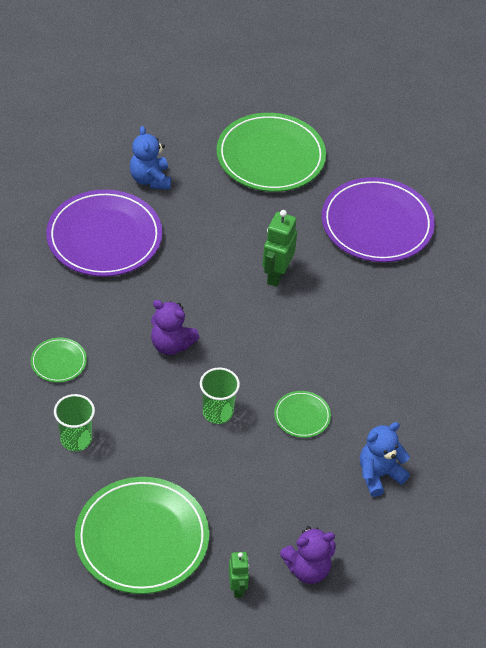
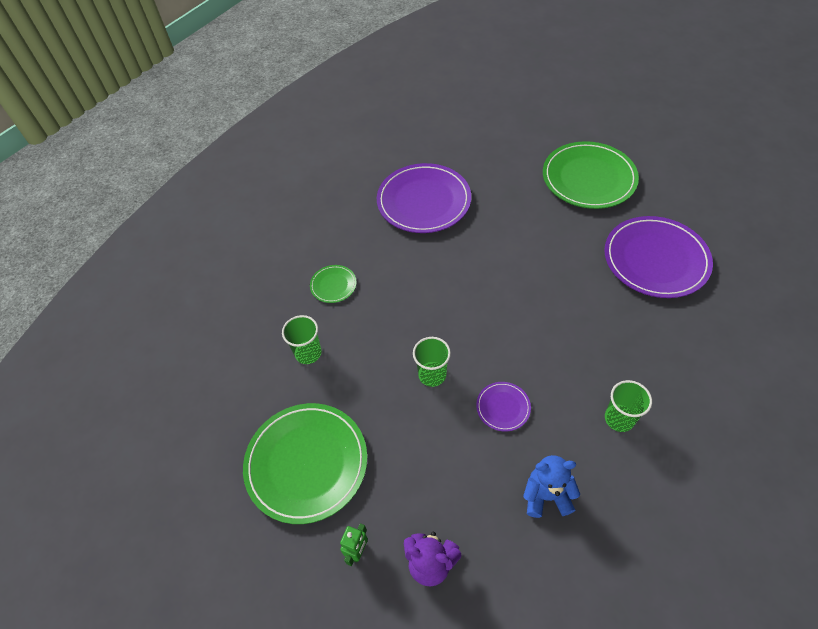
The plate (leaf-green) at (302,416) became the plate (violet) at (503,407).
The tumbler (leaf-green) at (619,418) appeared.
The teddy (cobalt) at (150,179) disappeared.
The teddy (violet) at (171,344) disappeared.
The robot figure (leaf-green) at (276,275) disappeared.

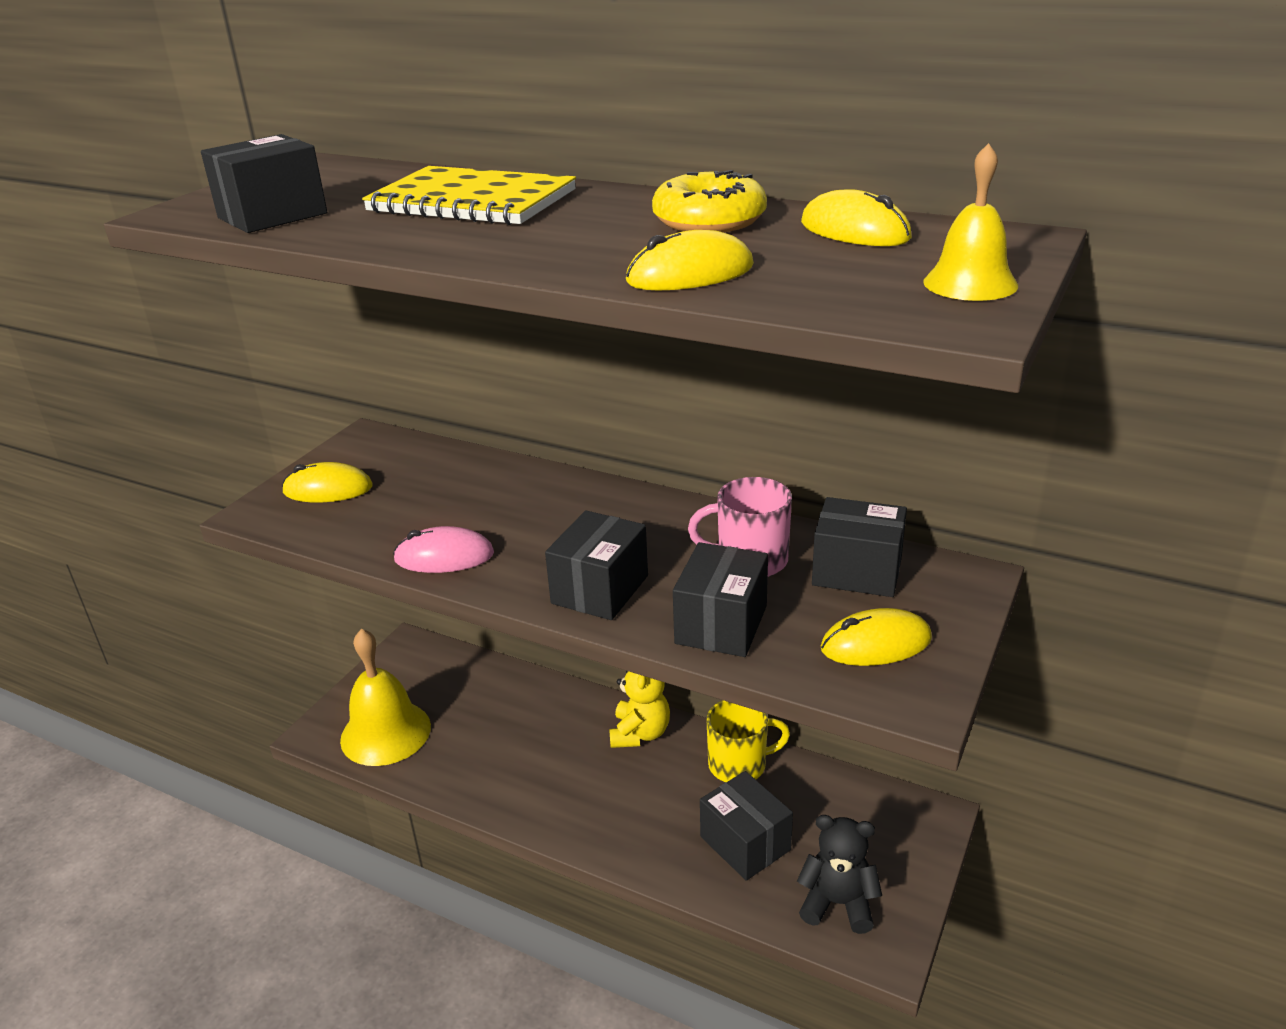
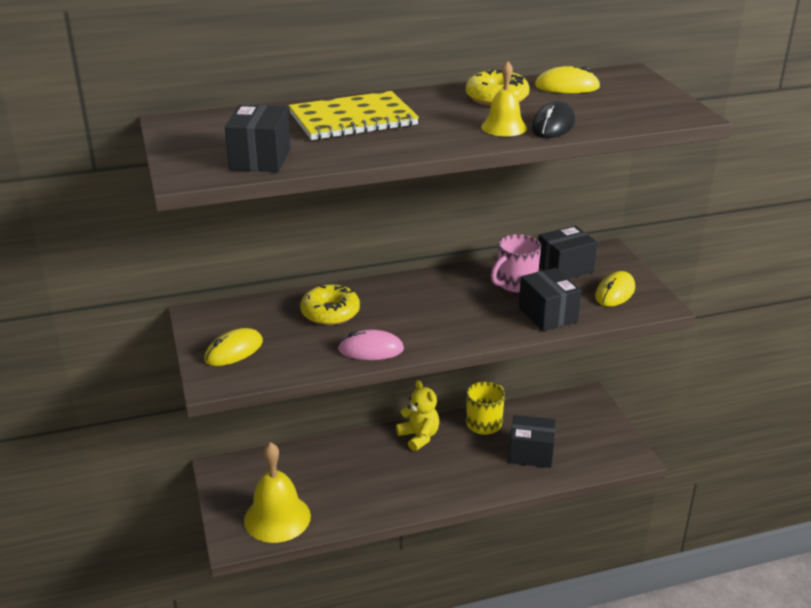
The donut (bright yellow) at (330,312) appeared.
The PC mouse (rose-pink) at (444,557) turned 45 degrees clockwise.
The hand bell (bright yellow) moved from (970,283) to (504,127).
The PC mouse (bright yellow) at (690,274) became the PC mouse (black) at (553,125).
The package (black) at (600,589) disappeared.
The teddy (black) at (838,903) disappeared.

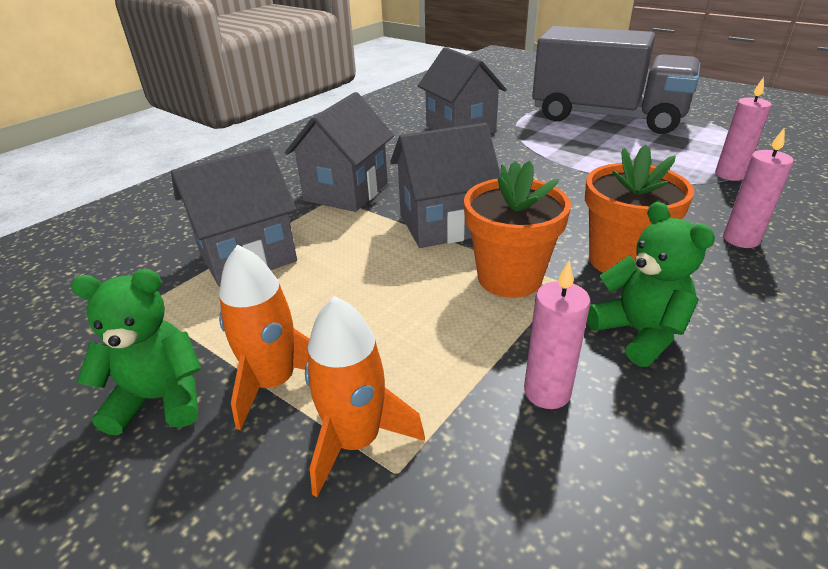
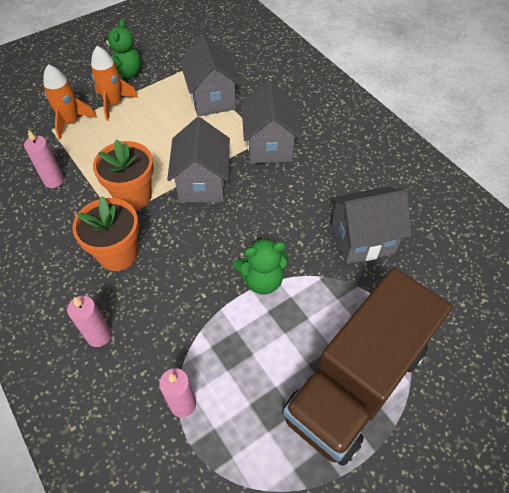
The teddy (leaf-green) moved from (639,333) to (262,280).
The house (grey) at (346,192) turned 45 degrees clockwise.
The truck (grey) at (606,117) became the truck (dark brown) at (356,382).

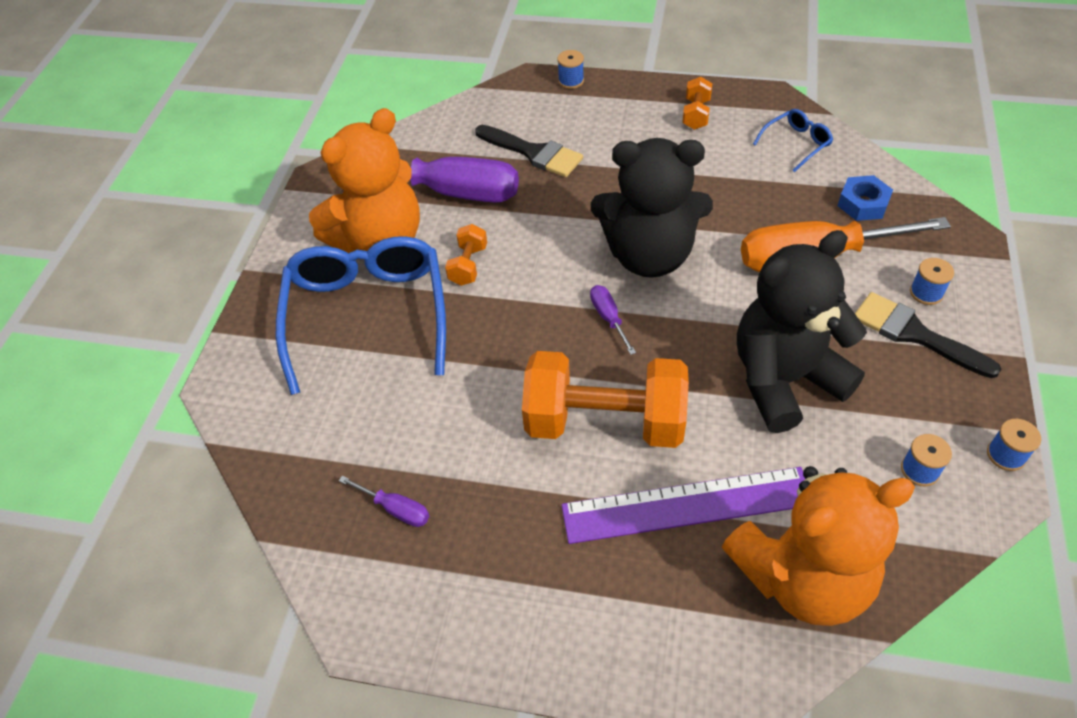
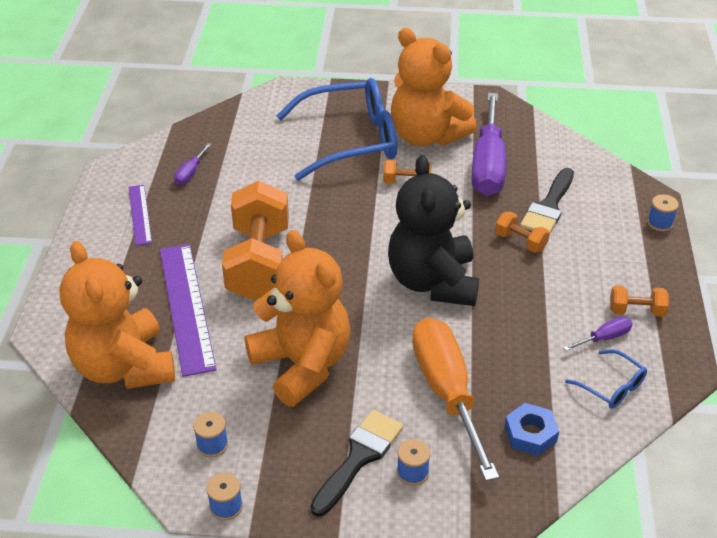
The ruler (violet) at (140,214) appeared.
The teddy (black) at (784,379) became the teddy (bright orange) at (302,365).
The hand weight (bright orange) at (520,242) appeared.
The screwdriver (violet) moved from (609,318) to (604,338).

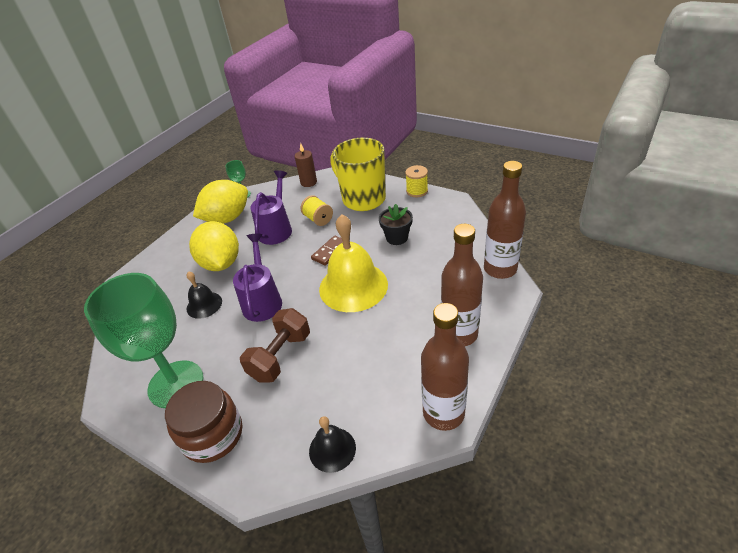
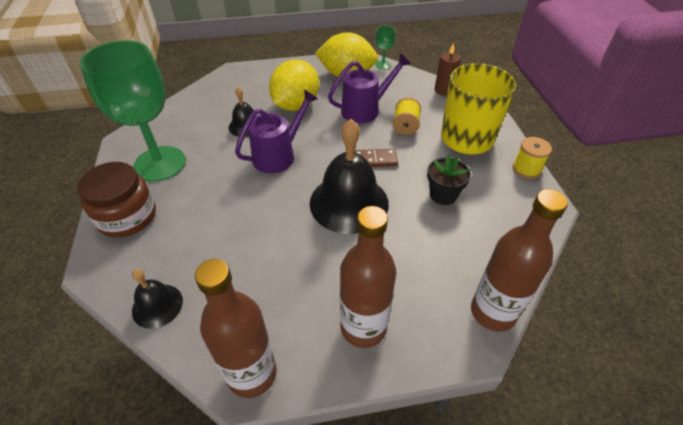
The hand bell (bright yellow) at (353,286) became the hand bell (black) at (349,203).
The hand weight (dark brown) at (280,356) disappeared.

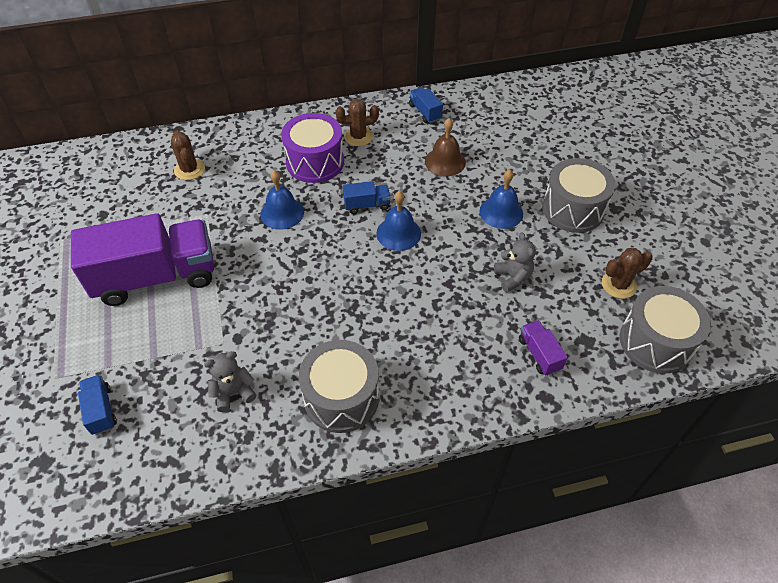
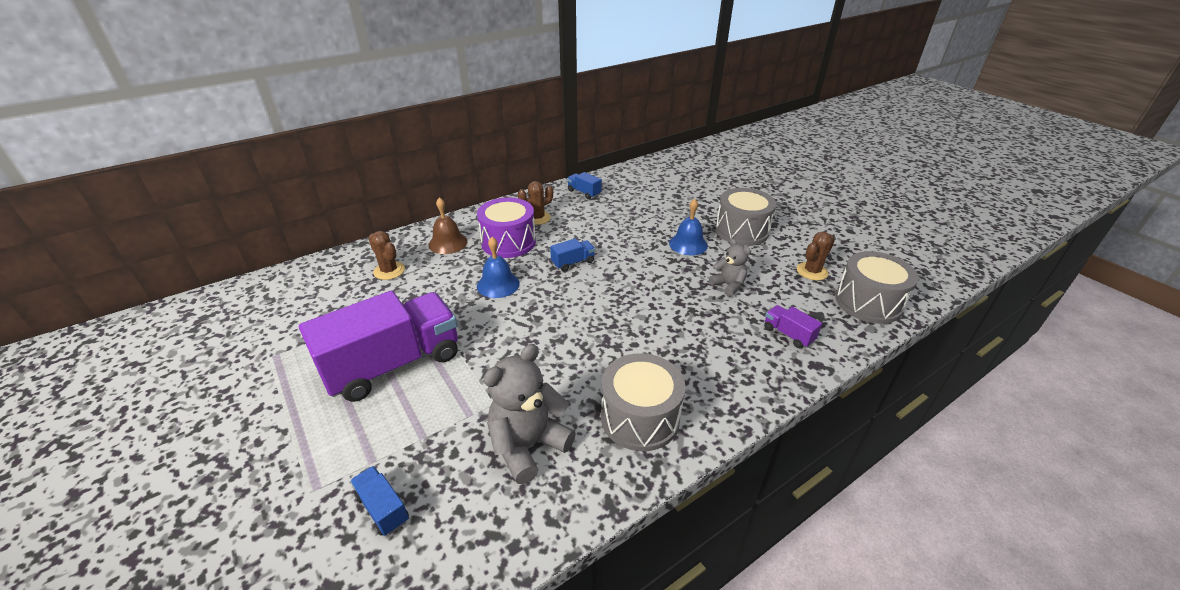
The hand bell (dark brown) moved from (445,161) to (448,243).
The teddy (grey) at (233,392) changed to 1.72 times the size.
The hand bell (cobalt) at (398,233) disappeared.

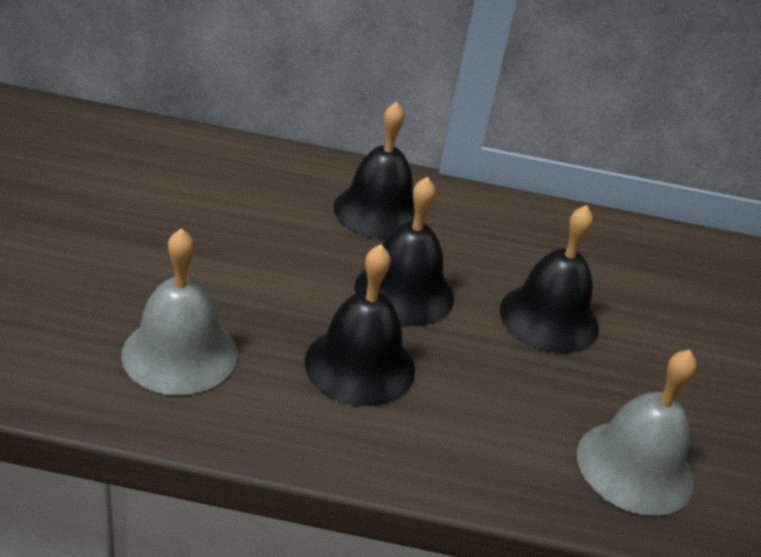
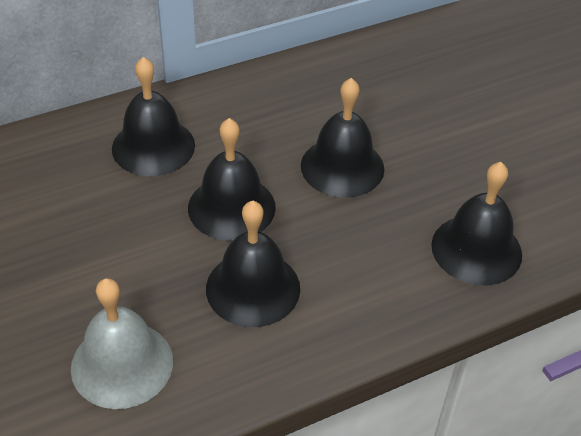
The hand bell (grey) at (635,467) became the hand bell (black) at (476,249).

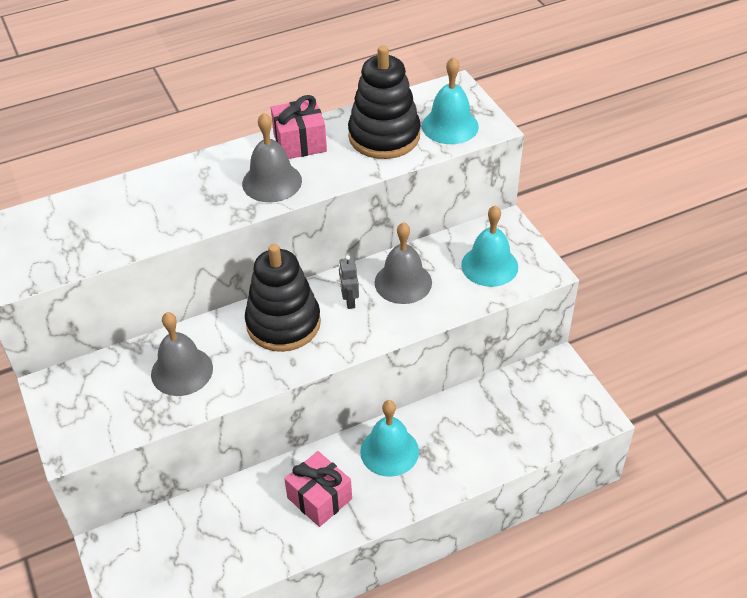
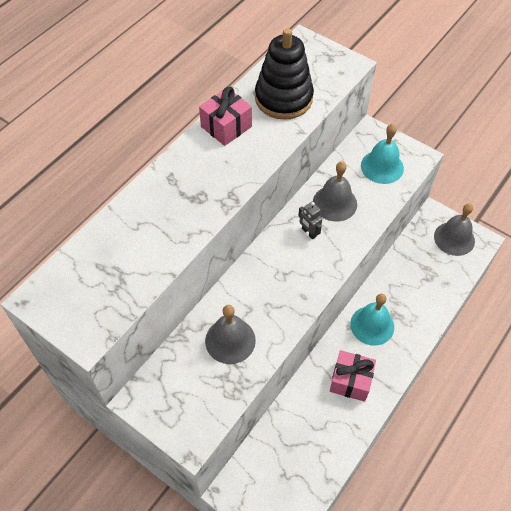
The hand bell (grey) moved from (272,182) to (454,238).
The stacking toy (black) at (283,323) disappeared.
The hand bell (turquoise) at (450,126) disappeared.

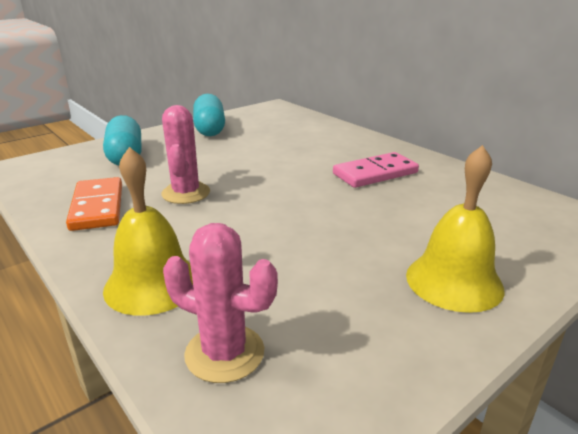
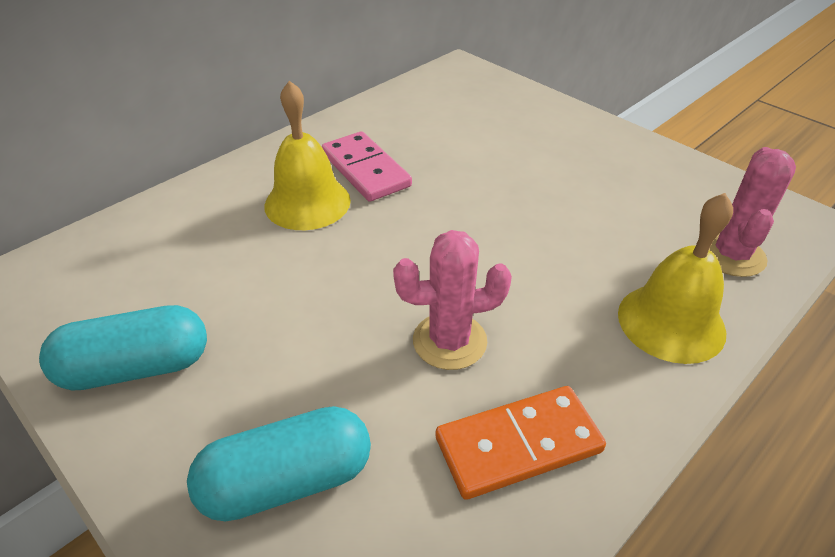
The hand bell (bright yellow) moved from (454,281) to (307,202).

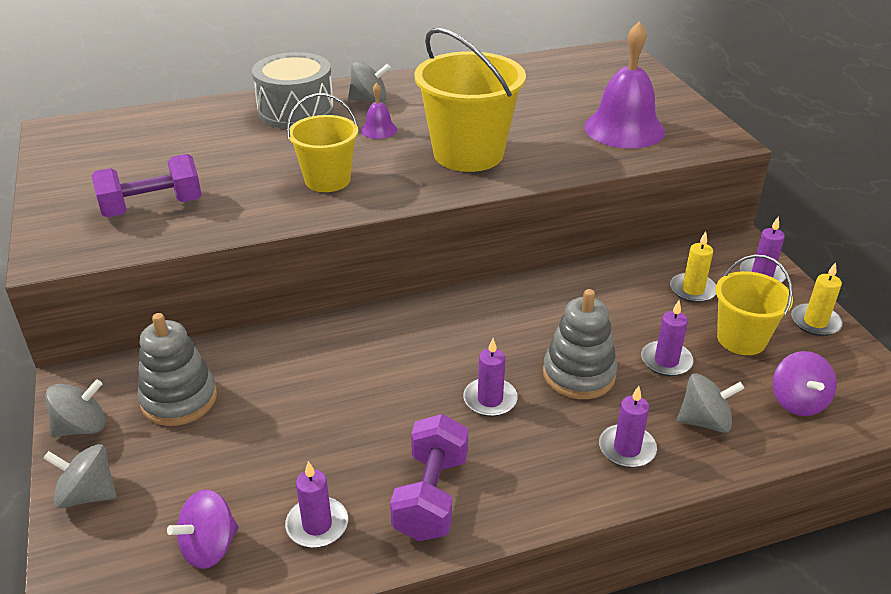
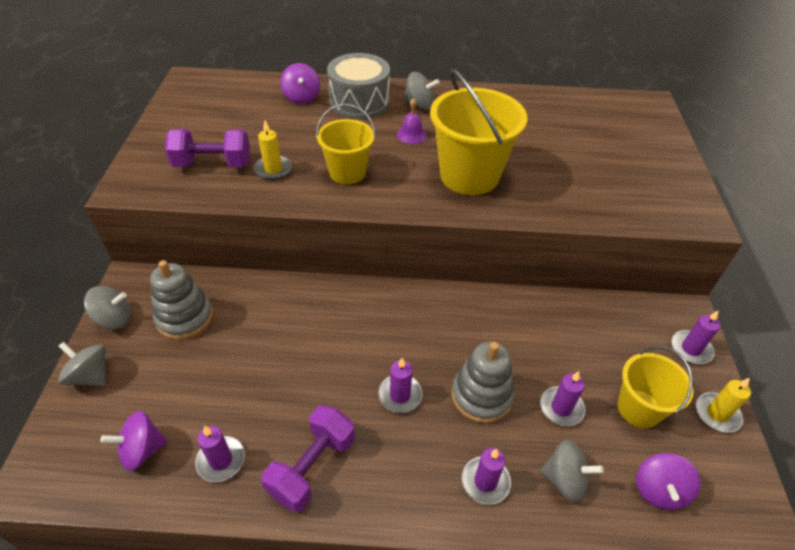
The candle (bright yellow) moved from (692,290) to (273,169).
The spinning top (violet) at (302,97) appeared.
The hand bell (violet) at (624,129) disappeared.

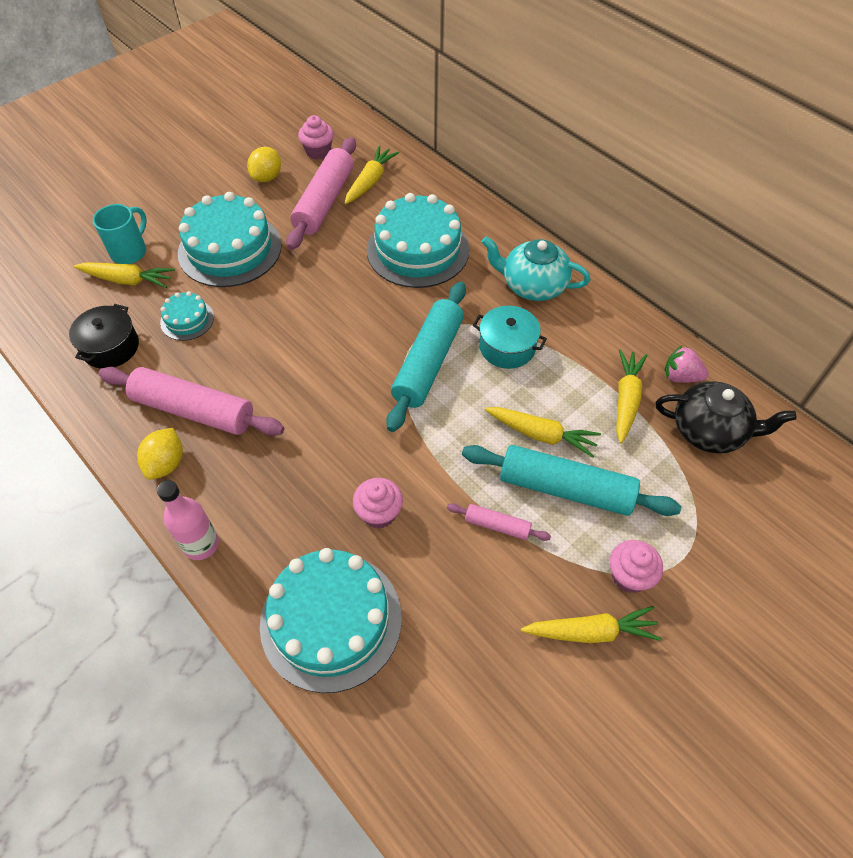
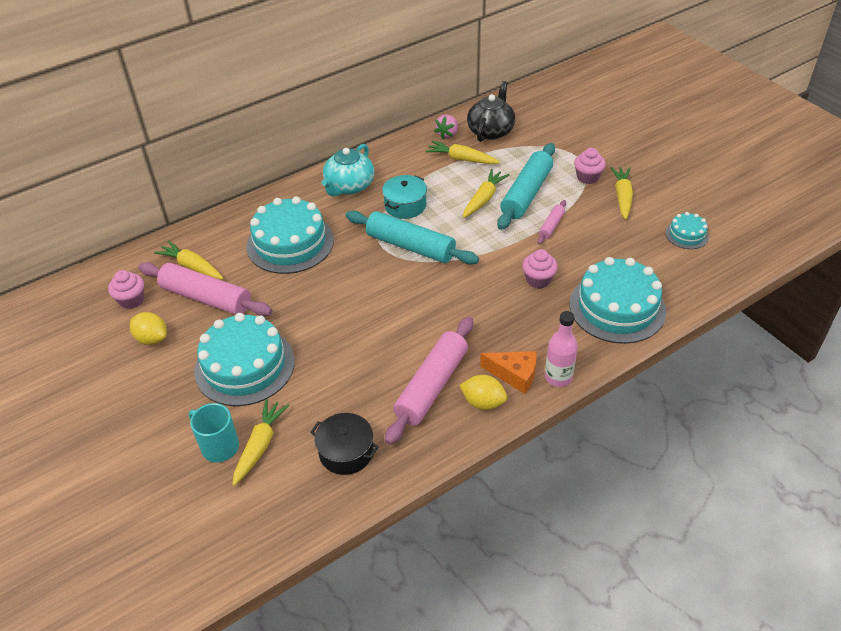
The cheese (bright orange) at (514,375) appeared.
The gateau (turquoise) moved from (187,320) to (687,234).

